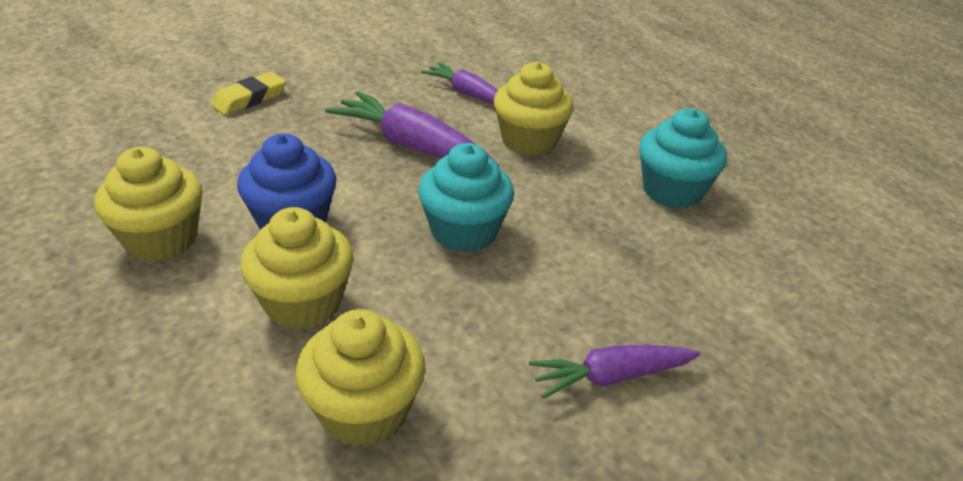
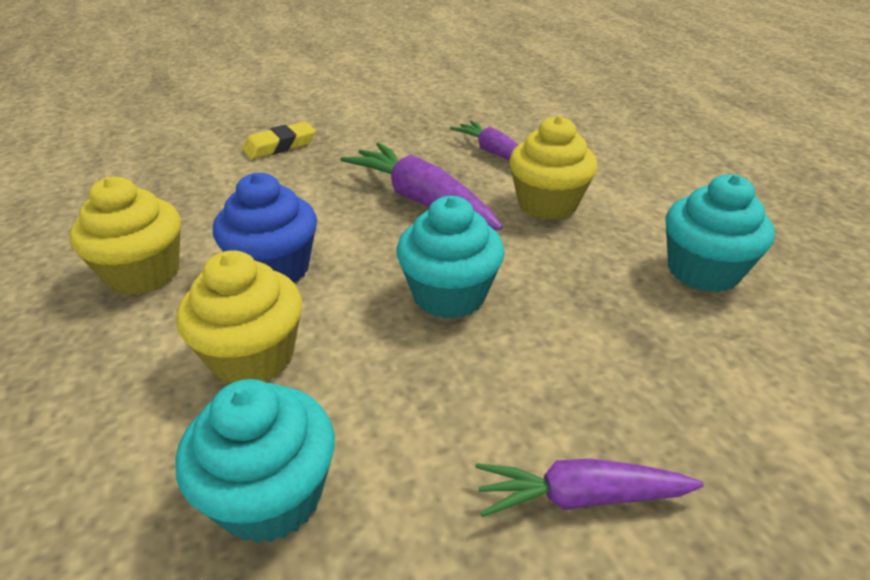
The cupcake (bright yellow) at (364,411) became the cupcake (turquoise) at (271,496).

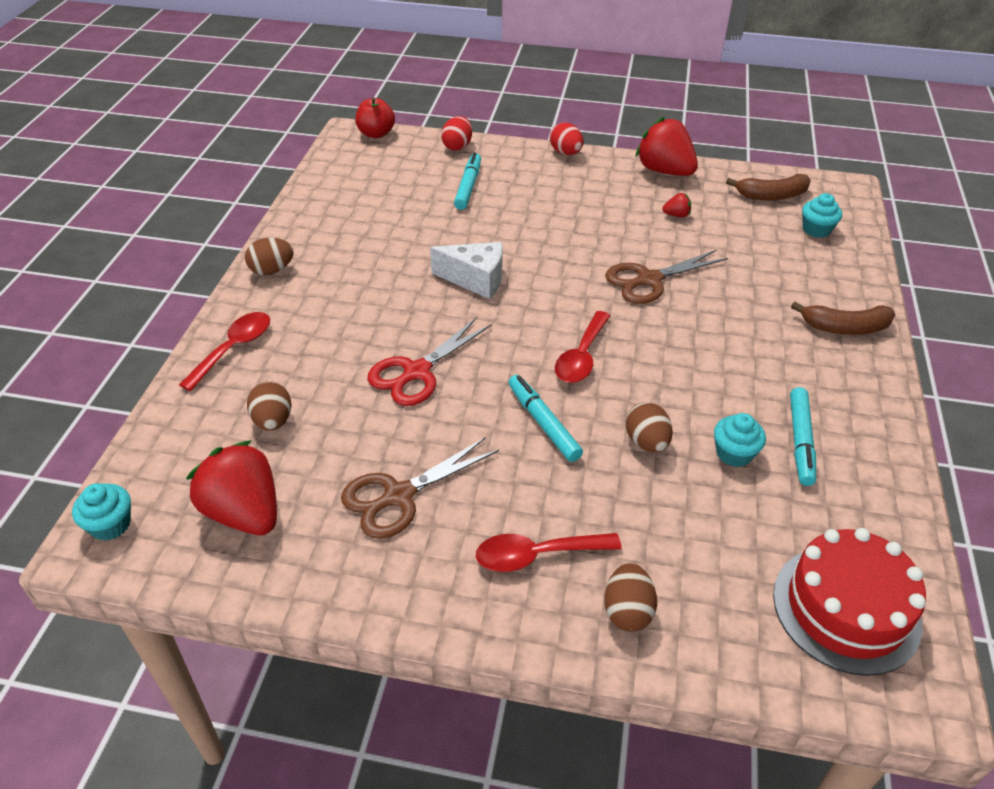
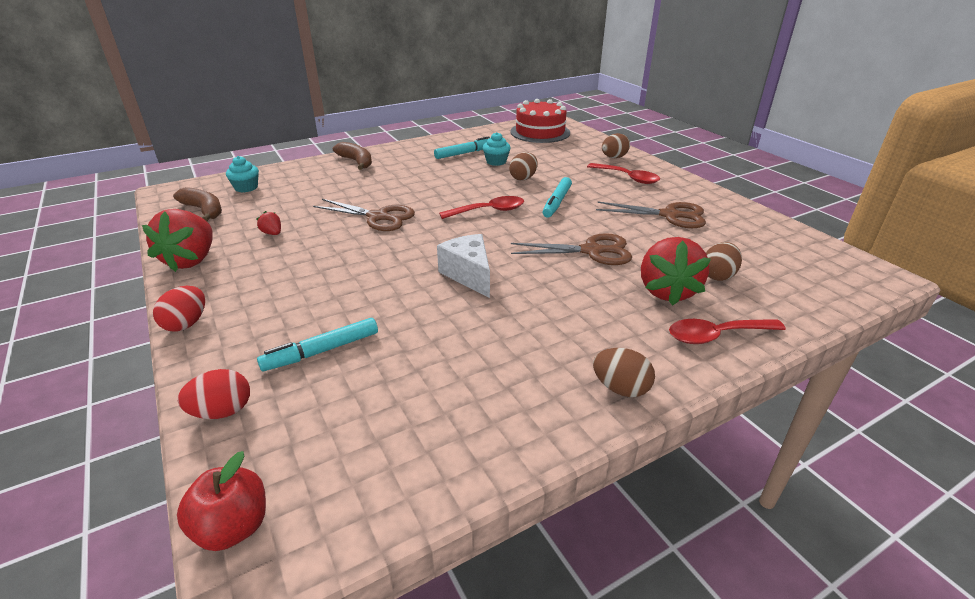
The pair of scissors (red) at (417,372) became the pair of scissors (dark brown) at (592,251).
The toy strawberry (red) moved from (244,512) to (667,291).
The cupcake (turquoise) at (110,524) disappeared.

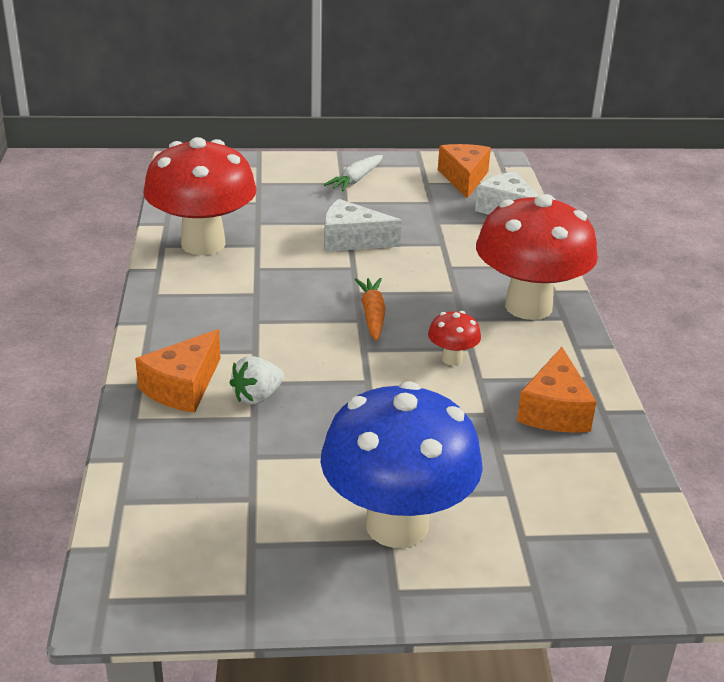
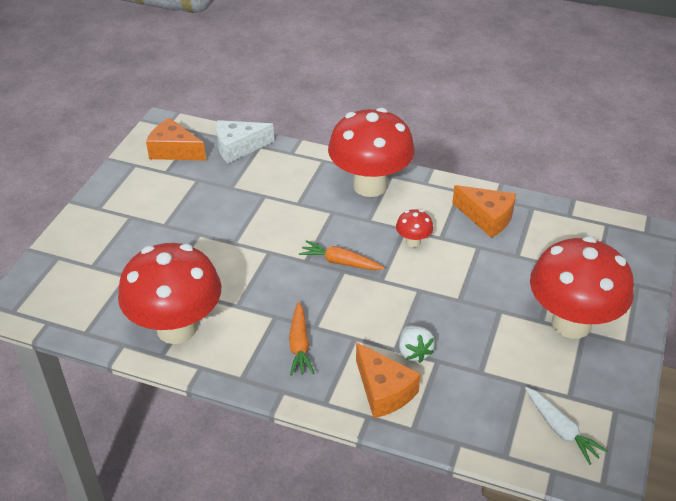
The root vegetable (bright orange) at (299,345) appeared.
The root vegetable (pure white) moved from (356,180) to (561,430).
The fungus (cobalt) at (397,525) became the fungus (red) at (571,323).
The cheese (pure white) at (352,240) disappeared.

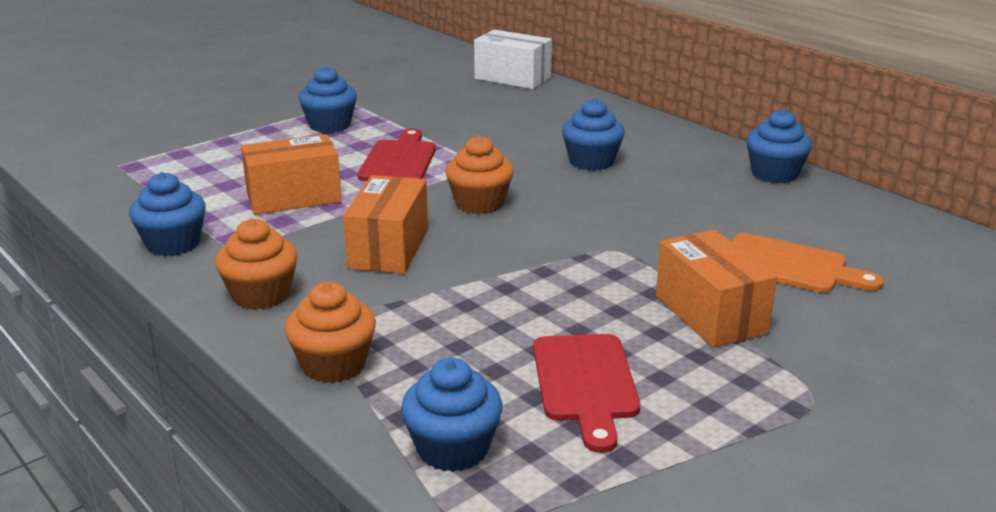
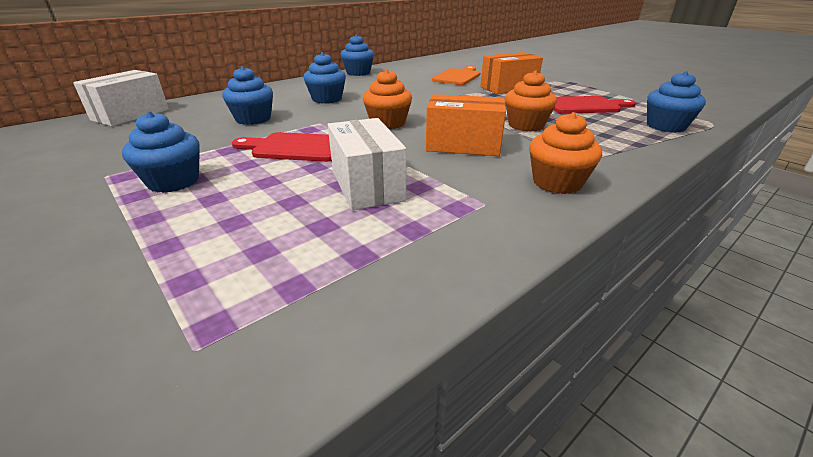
The cupcake (cobalt) moved from (173,244) to (253,119).
The package (bright orange) at (293,197) became the package (pure white) at (367,185).
The cupcake (bright orange) moved from (334,365) to (526,125).

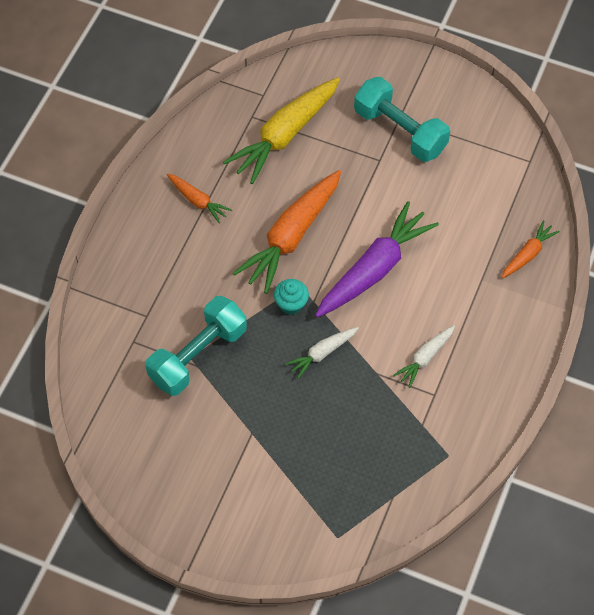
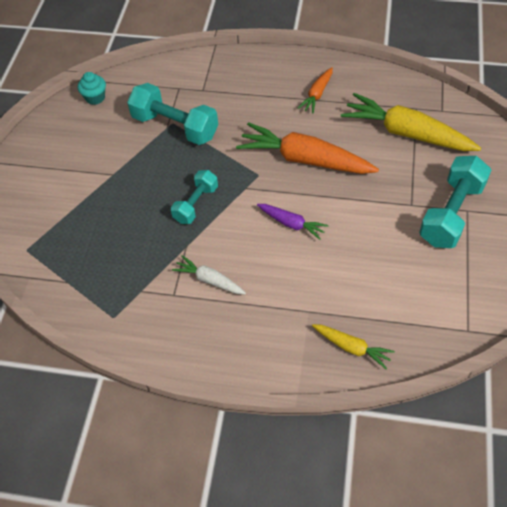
The cupcake (turquoise) moved from (291,304) to (95,98).
The root vegetable (pure white) at (322,353) was replaced by the hand weight (turquoise) at (196,204).
The root vegetable (violet) at (374,269) changed to 0.50 times the size.
The root vegetable (bright orange) at (528,254) became the root vegetable (bright yellow) at (351,347).

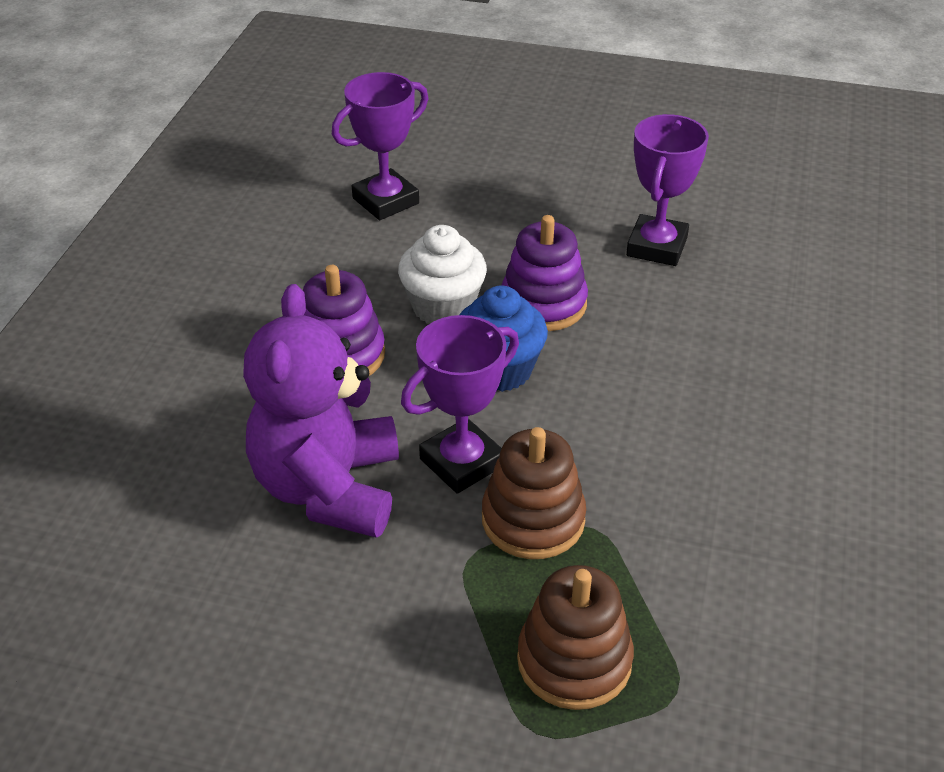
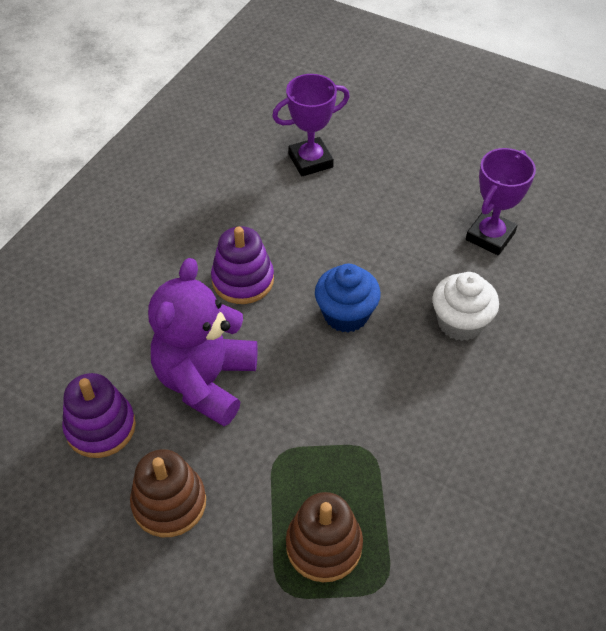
The stacking toy (violet) moved from (543,304) to (100,427).
The stacking toy (dark brown) moved from (533,519) to (169,503).
The cupcake (pure white) moved from (443,307) to (460,323).
The prize cup (violet) at (462,462) disappeared.

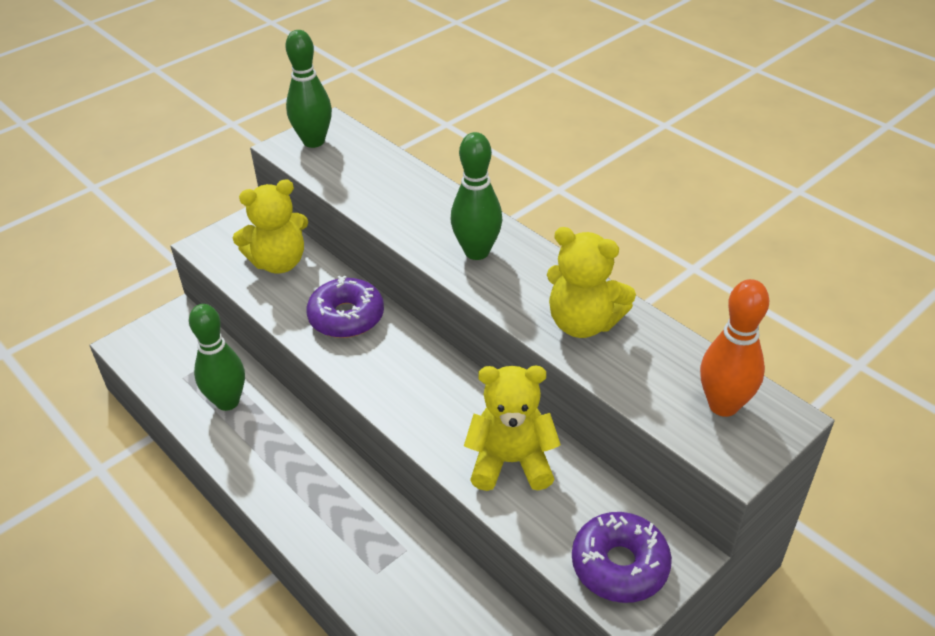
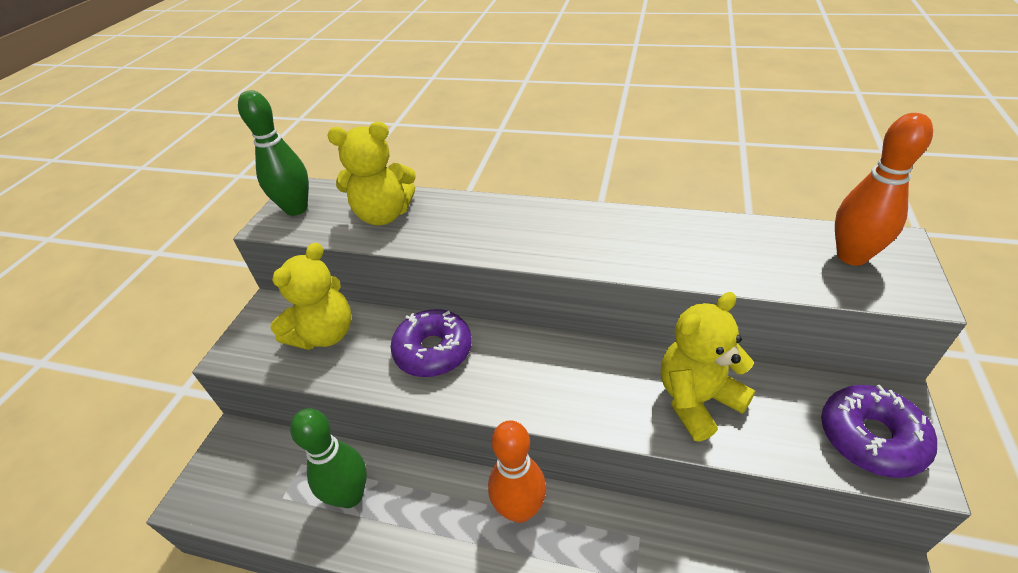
The teddy (bright yellow) moved from (583,323) to (384,215).
The skittle (bright orange) at (520,509) appeared.
The skittle (leaf-green) at (477,252) disappeared.

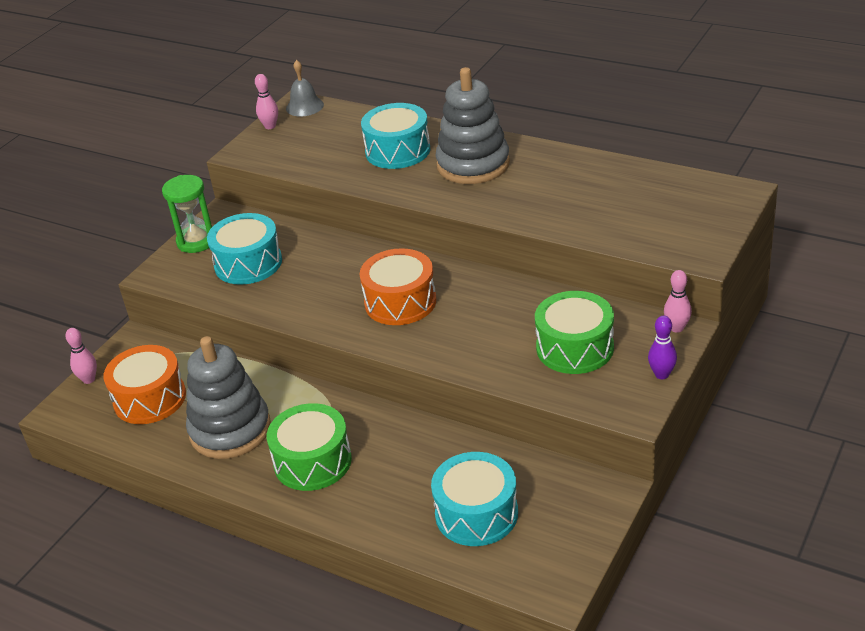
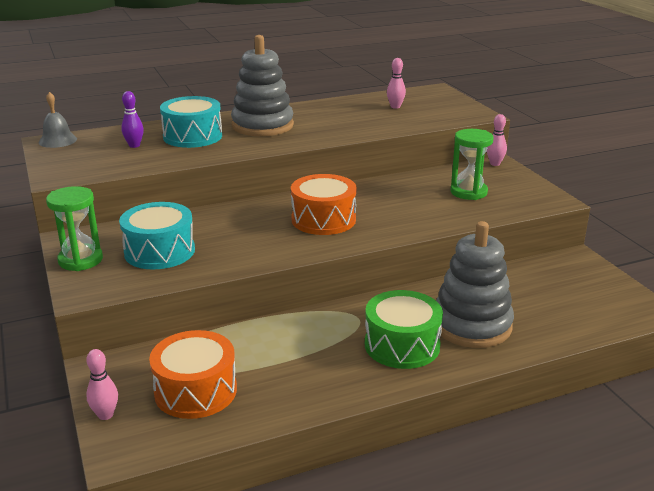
The skittle (violet) moved from (661,374) to (134,145).
The skittle (rose-pink) moved from (270,126) to (395,107).
The stacking toy (grey) moved from (230,430) to (471,325).
The drum (leaf-green) at (575,348) was replaced by the sandglass (leaf-green) at (468,192).
The drum (turquoise) at (476,514) disappeared.

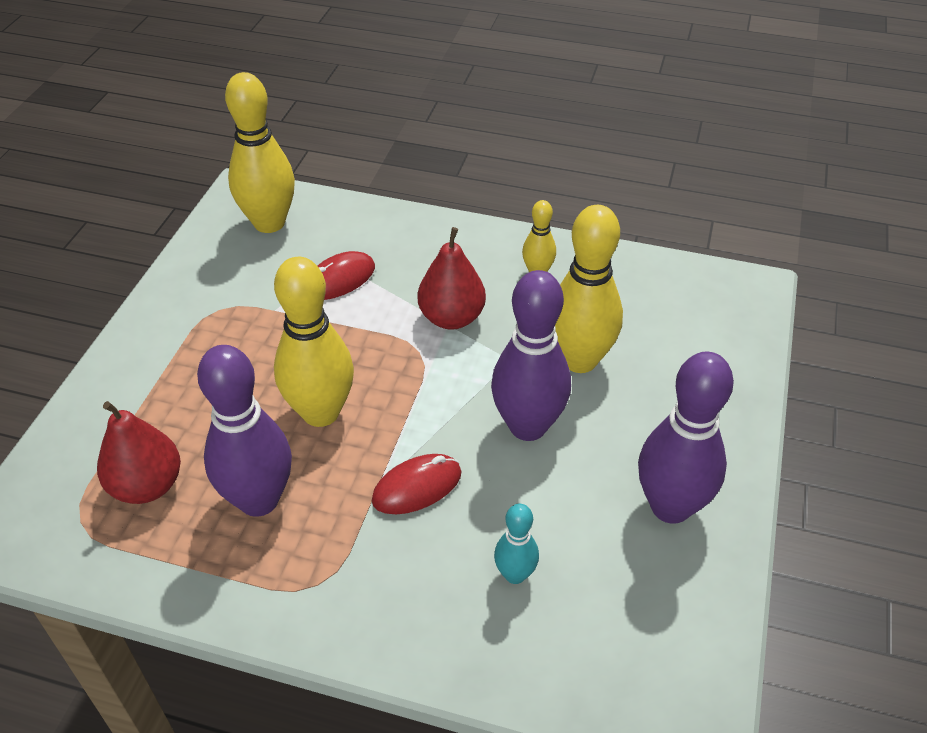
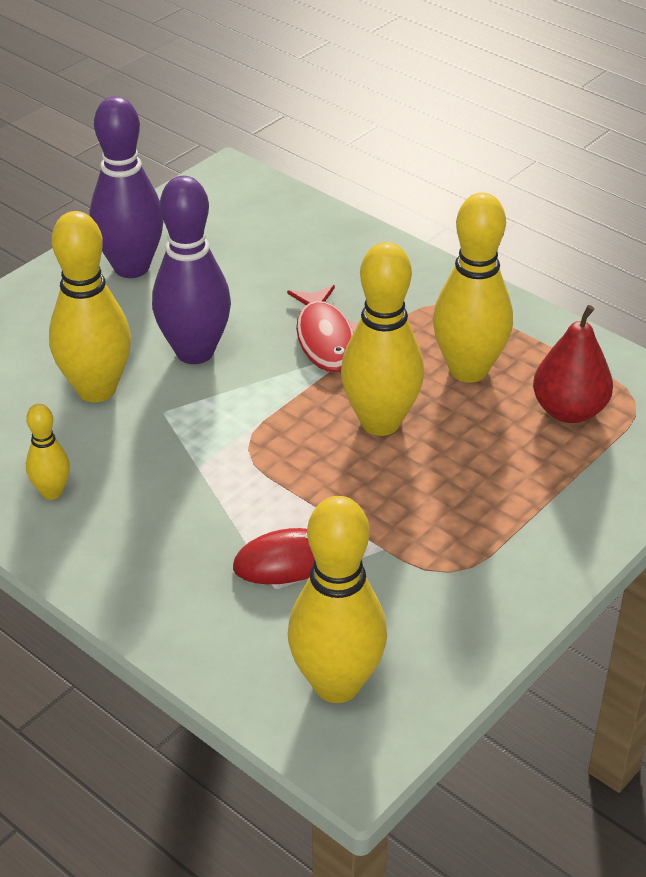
The PC mouse (red) at (417,487) was replaced by the fish figure (red) at (325,338).
The skittle (violet) at (259,500) became the skittle (bright yellow) at (468,370).
The pear (red) at (451,318) disappeared.
The skittle (turquoise) at (515,574) disappeared.

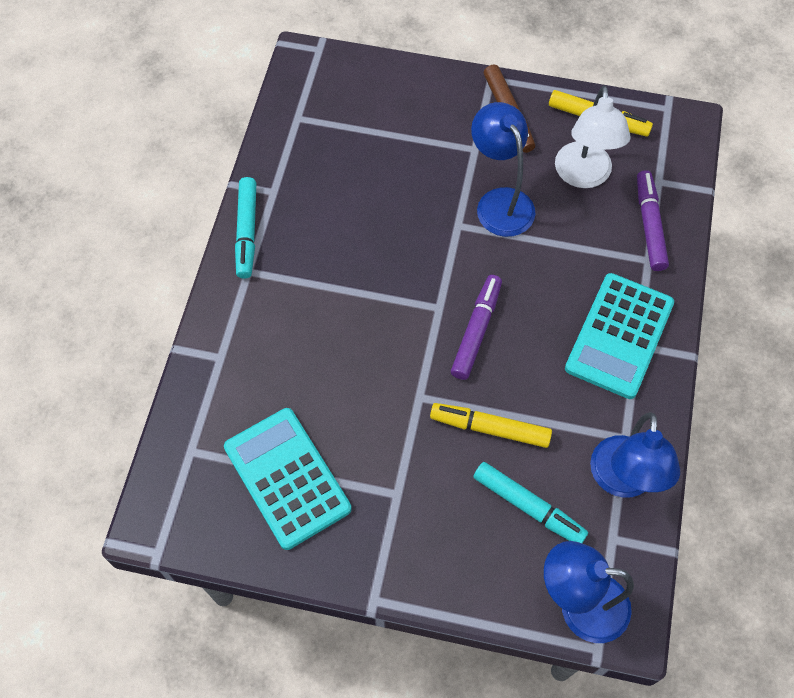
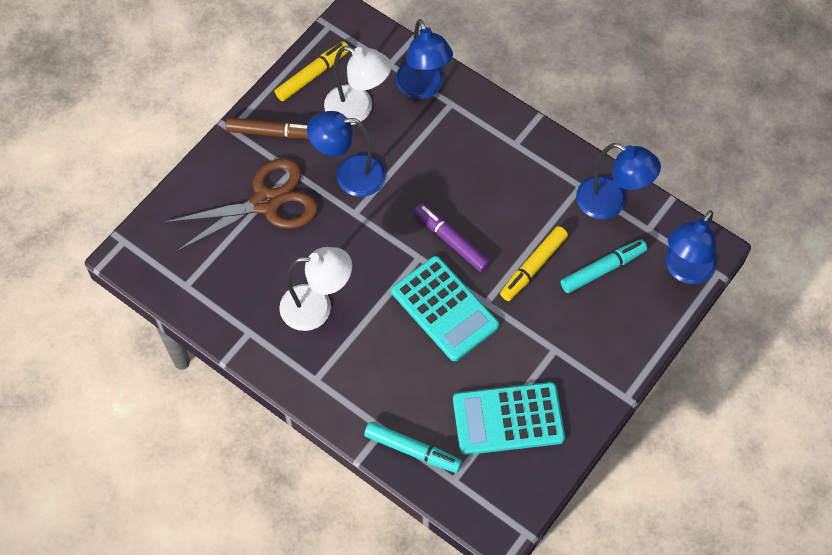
The pair of scissors (dark brown) at (266,202) appeared.
The lamp (pure white) at (317,307) appeared.
The felt pen (turquoise) moved from (247,232) to (412,450).
The adding machine (turquoise) moved from (619,336) to (444,309).
The felt pen (violet) at (649,225) was replaced by the lamp (cobalt) at (423,88).

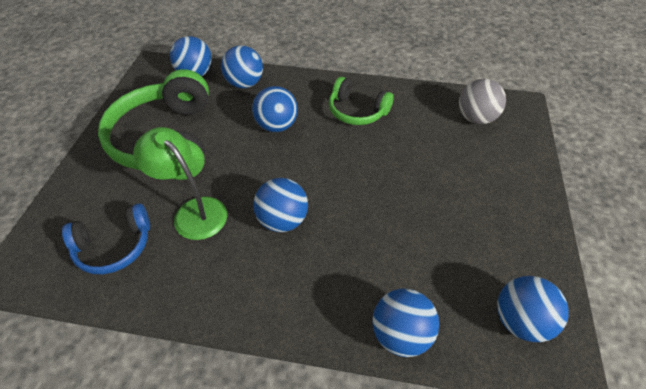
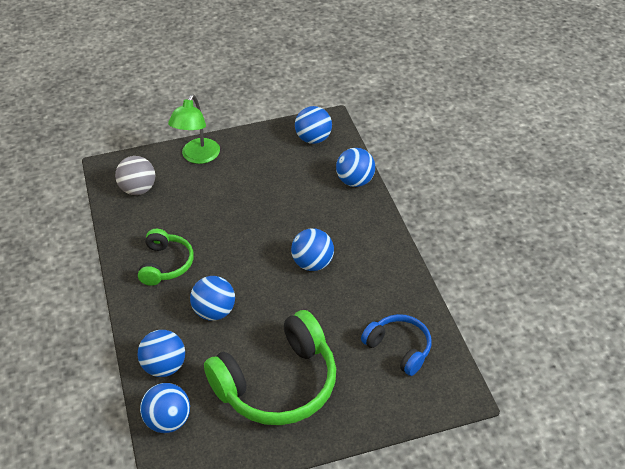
The lamp (leaf-green) moved from (193,211) to (198,157).

